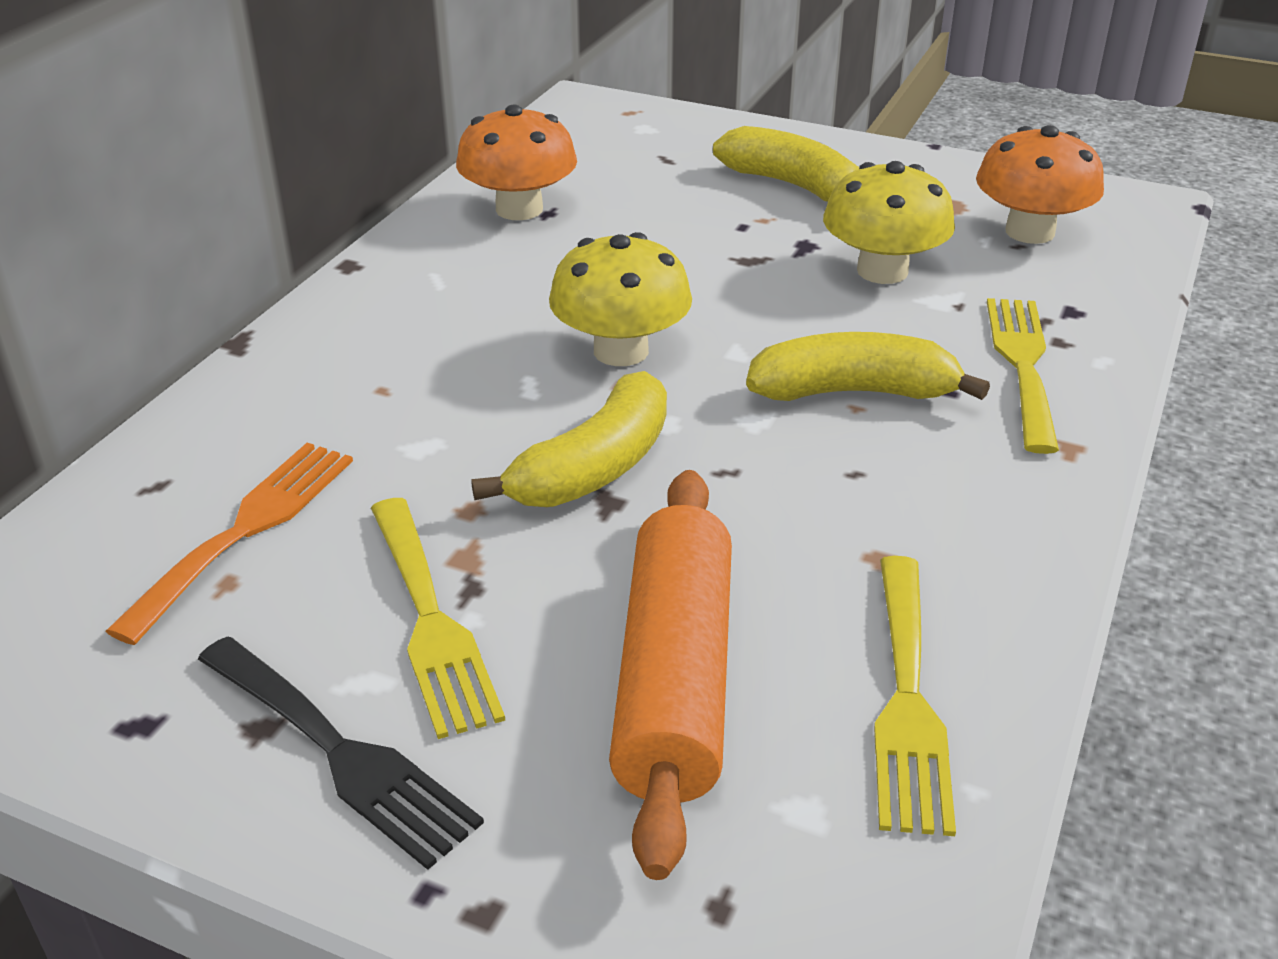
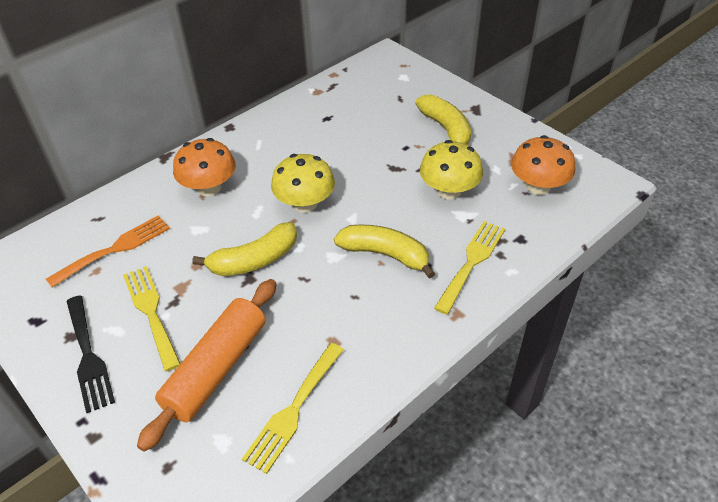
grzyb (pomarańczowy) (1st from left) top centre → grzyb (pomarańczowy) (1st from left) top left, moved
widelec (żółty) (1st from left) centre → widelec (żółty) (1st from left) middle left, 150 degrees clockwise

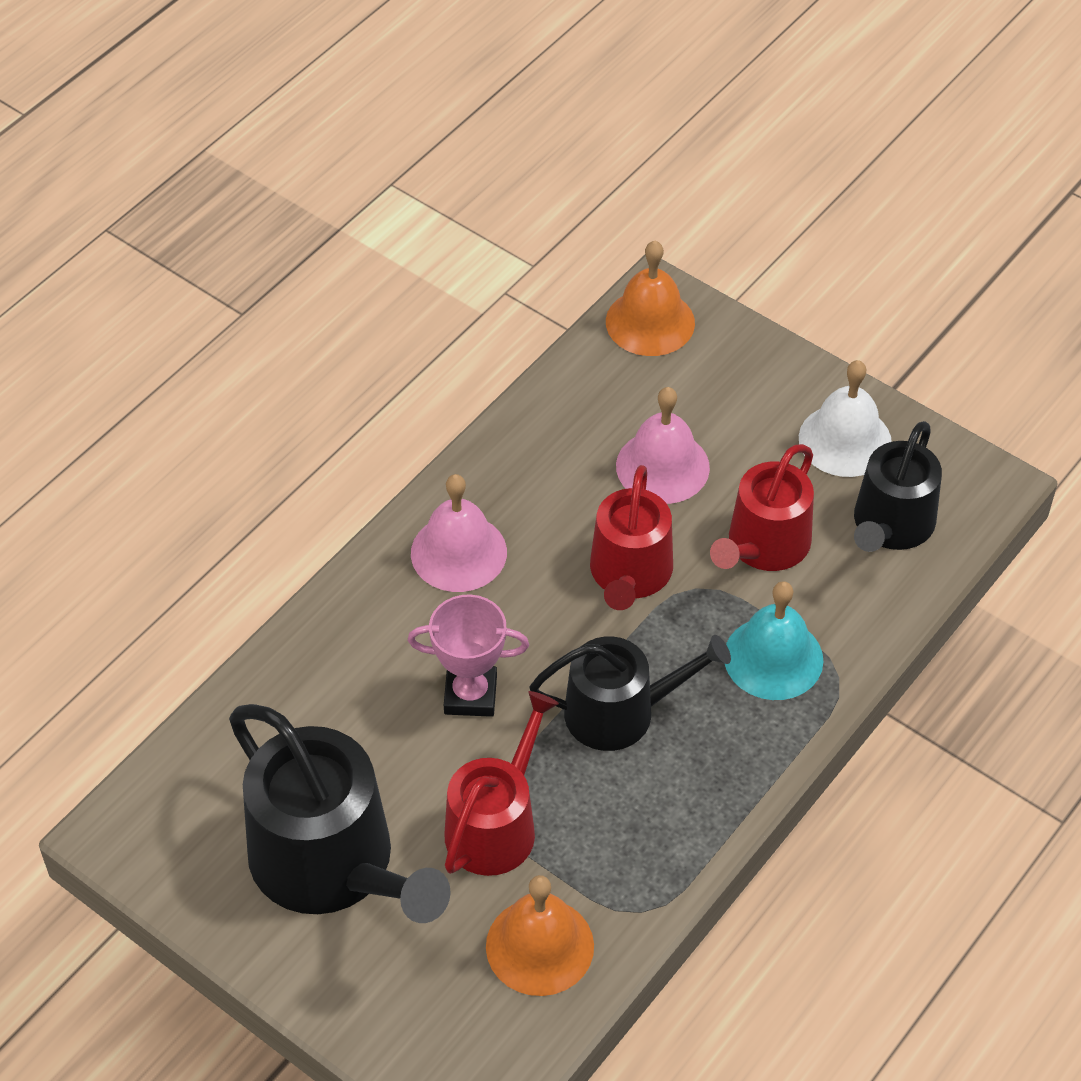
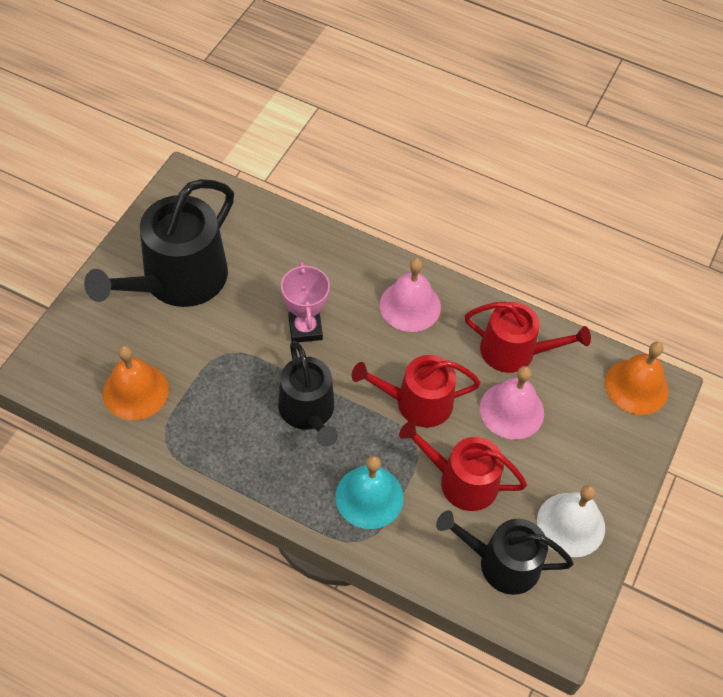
konewka (czerwony) (1st from left in the first image) bottom centre → konewka (czerwony) (3rd from left) middle right, moved

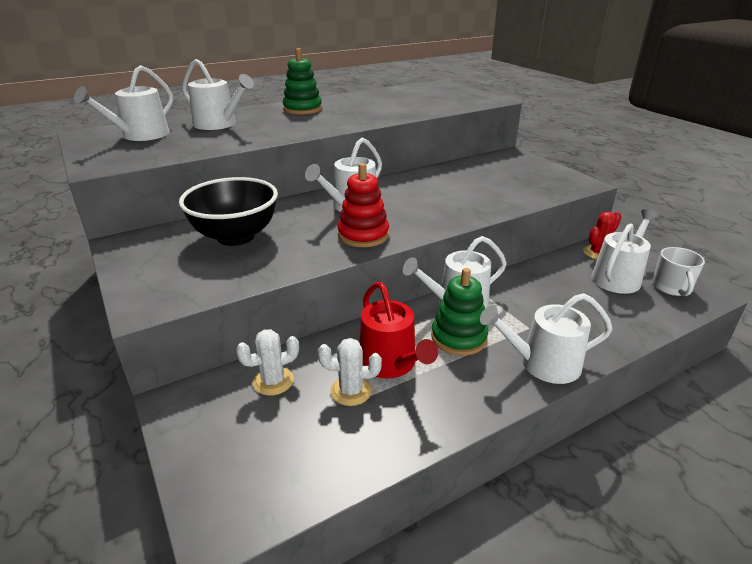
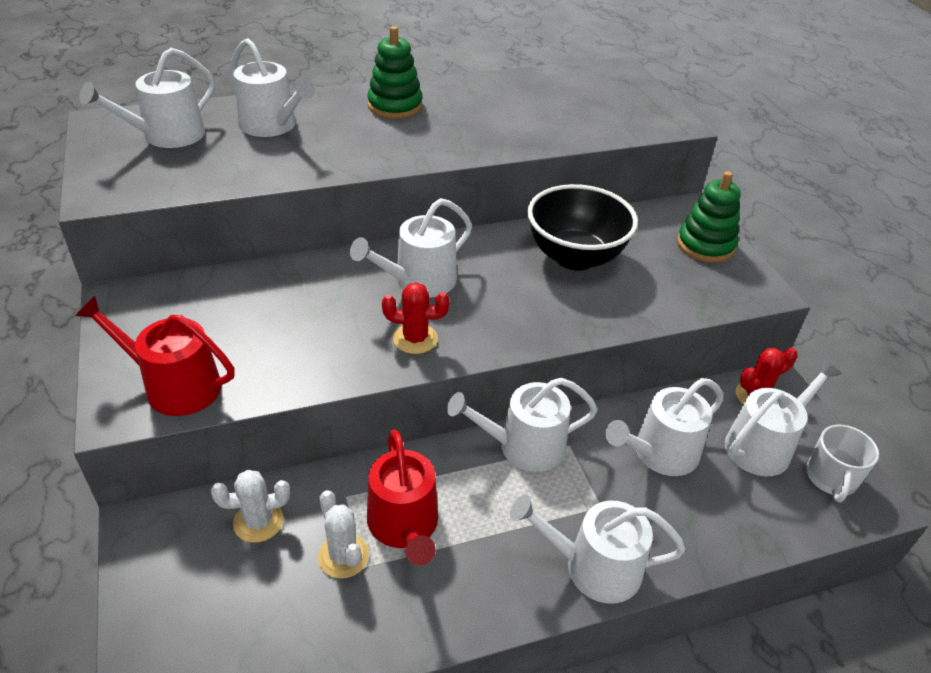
- → konewka (czerwony) (1st from left) middle left
- → konewka (biały) (6th from left) middle right
miska (czarny) middle left → miska (czarny) centre, moved
zabawka nakładanka (zielony) (2nd from left) centre → zabawka nakładanka (zielony) (2nd from left) top right, moved
zabawka nakładanka (czerwony) centre → kaktus (czerwony) (1st from left) centre
kaktus (biały) (2nd from left) centre → kaktus (biały) (2nd from left) bottom centre, 45 degrees clockwise

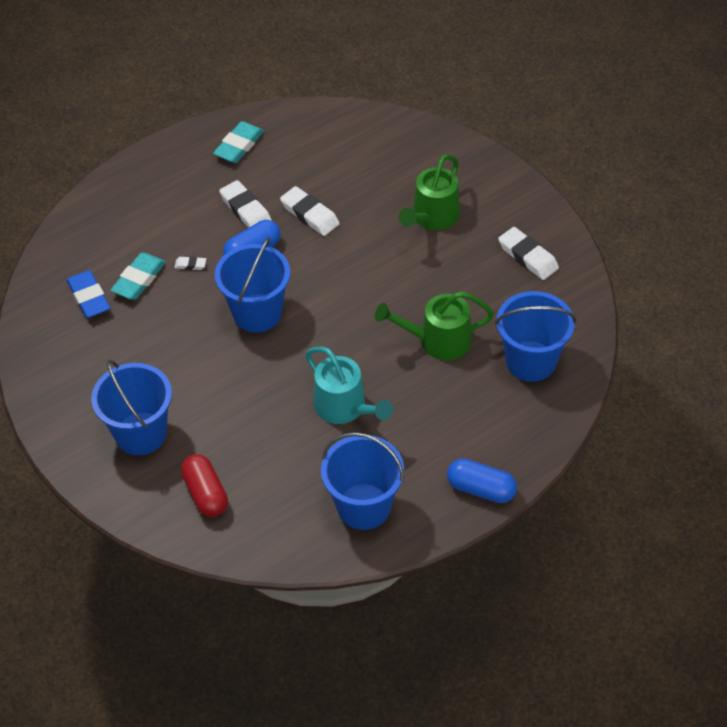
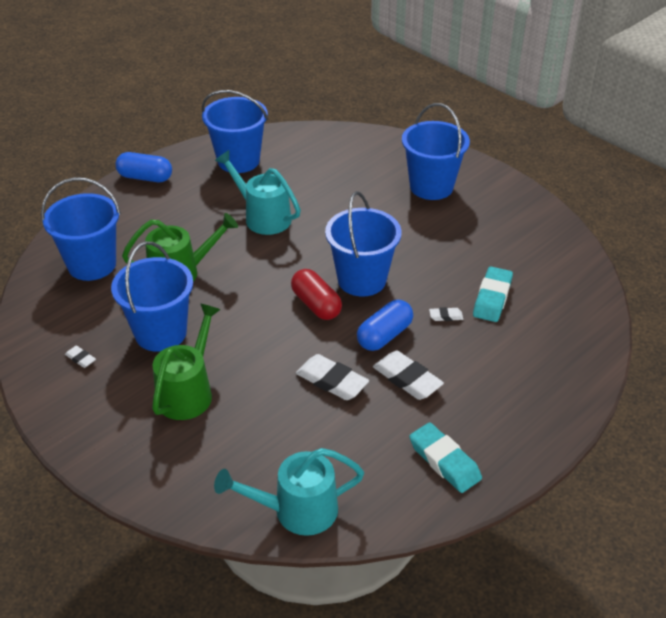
gumka do mazania (niebieski) middle left → -
- → wiadro (niebieski) (2nd from left) middle left
- → konewka (turkusowy) (2nd from left) bottom centre
kapsułka (czerwony) bottom left → kapsułka (czerwony) centre, moved
gumka do mazania (turkusowy) (2nd from left in the first image) top left → gumka do mazania (turkusowy) (1st from left) bottom right, 60 degrees counterclockwise
gumka do mazania (biały) (4th from left in the first image) middle right → gumka do mazania (biały) (1st from left) middle left, x0.49

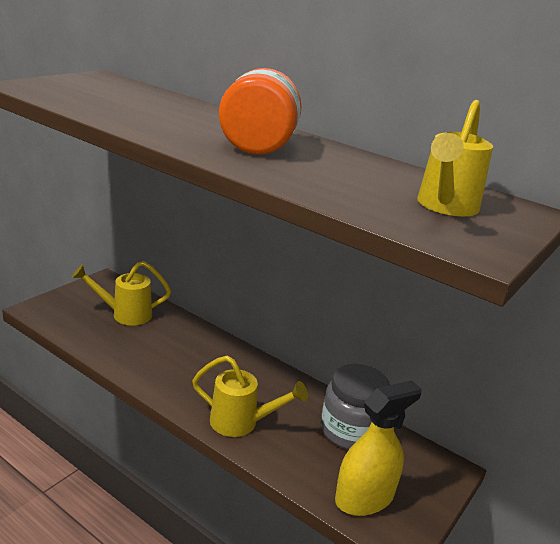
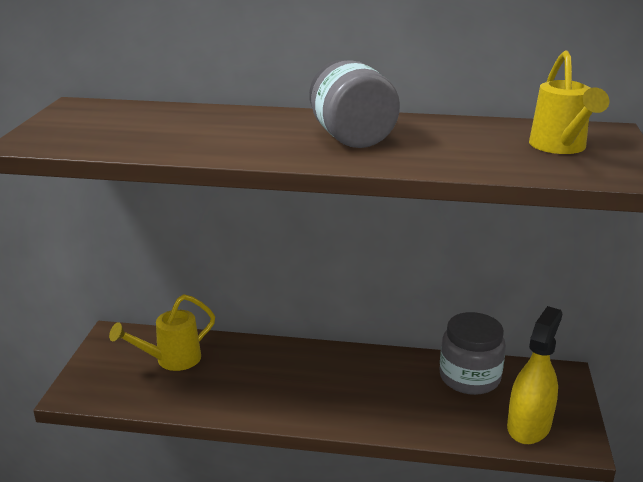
konewka (żółty) (2nd from left) bottom centre → -
słoik (pomarańczowy) top centre → słoik (szary) (1st from left) top centre

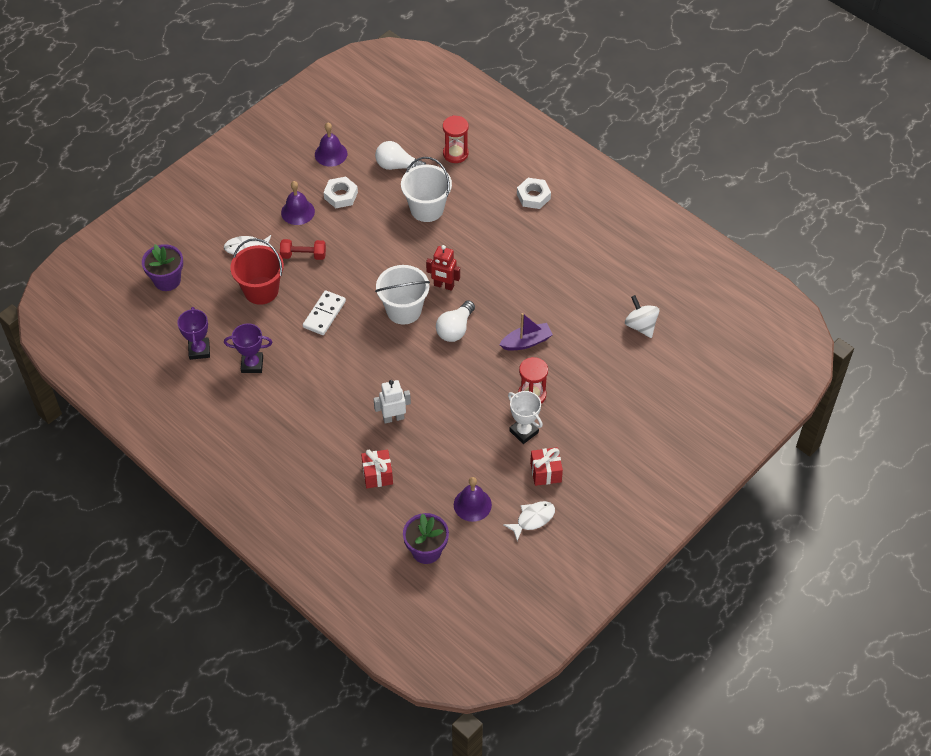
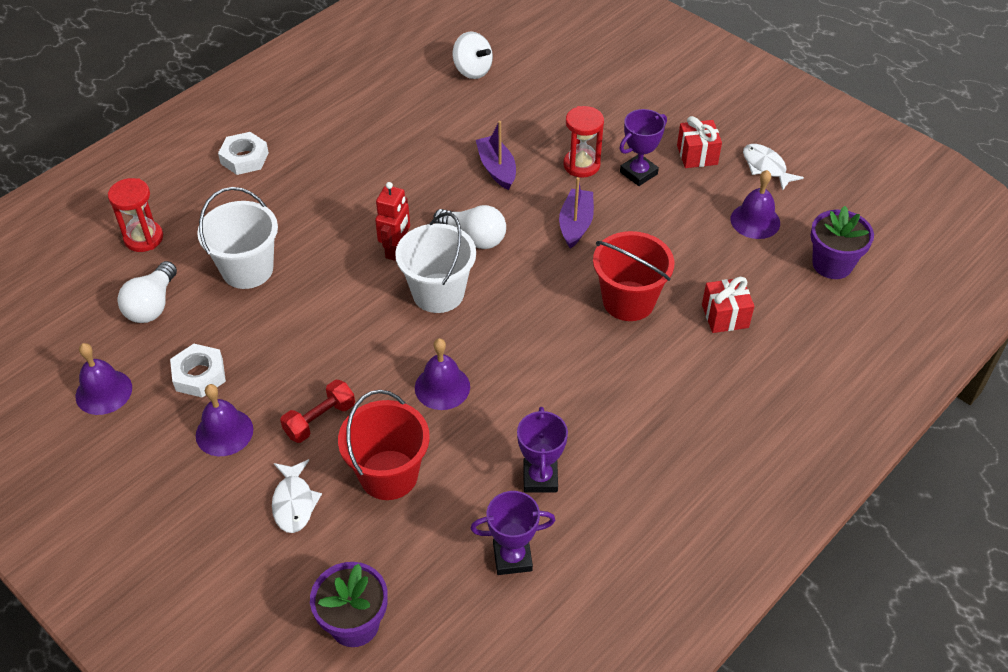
- → łódka (fioletowy) (2nd from left) top centre
kostka domina (biały) centre → dzwonek (fioletowy) (3rd from left) centre
robot (biały) centre → wiadro (czerwony) (2nd from left) centre
puchar (biały) centre → puchar (fioletowy) (3rd from left) top centre
hantel (czerwony) top left → hantel (czerwony) middle left, 45 degrees clockwise
bączek (biały) middle right → bączek (biały) top centre, 105 degrees counterclockwise

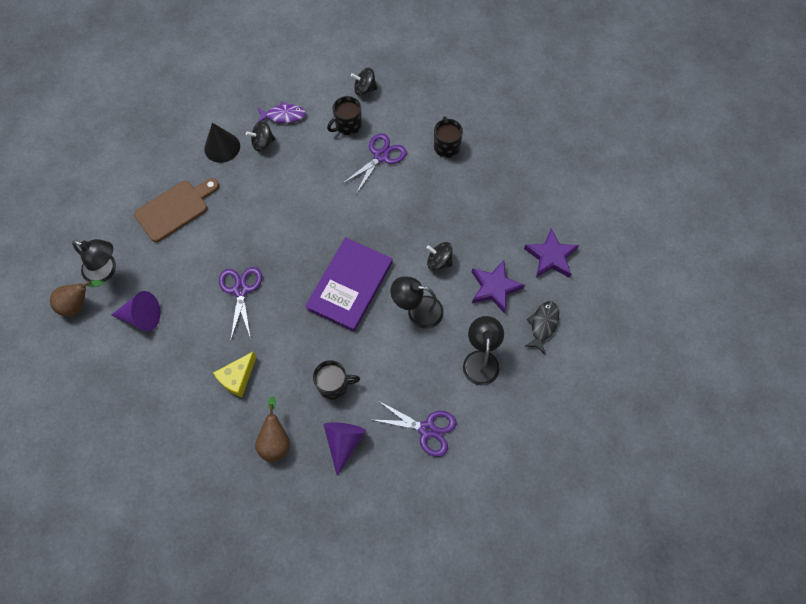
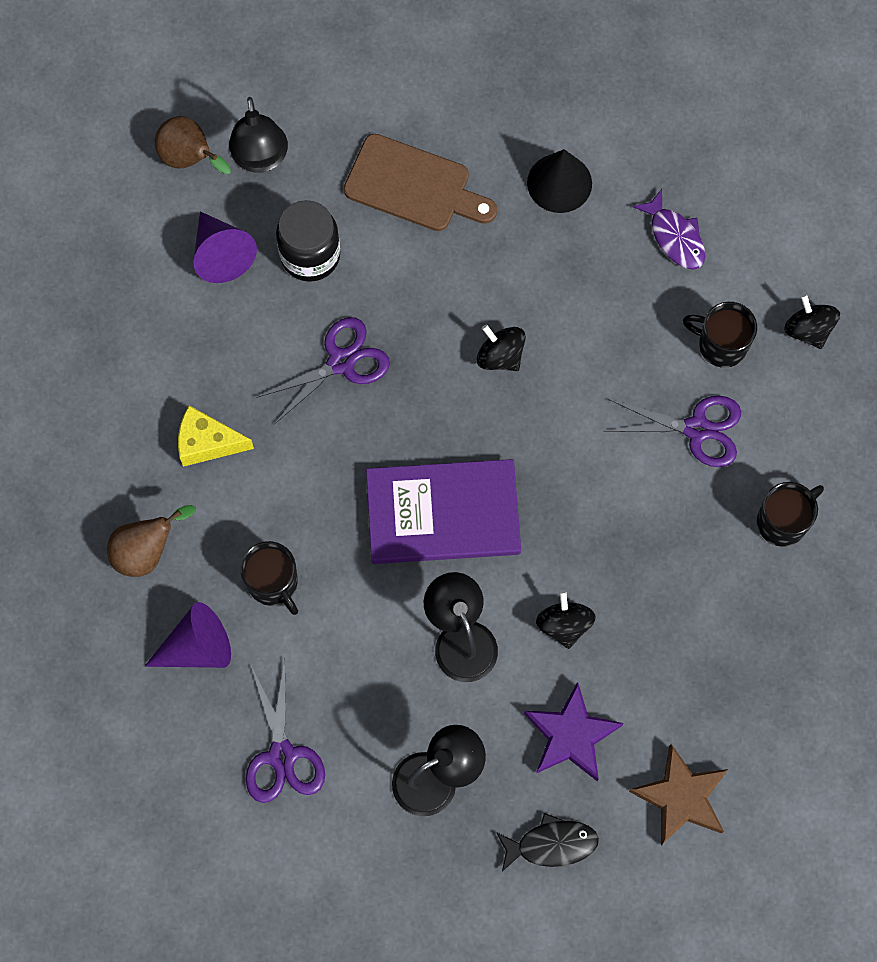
- → słoik (czarny) top centre
bączek (czarny) (1st from left) top left → bączek (czarny) (1st from left) centre, moved
gwiazda (fioletowy) (2nd from left) middle right → gwiazda (brązowy) bottom right

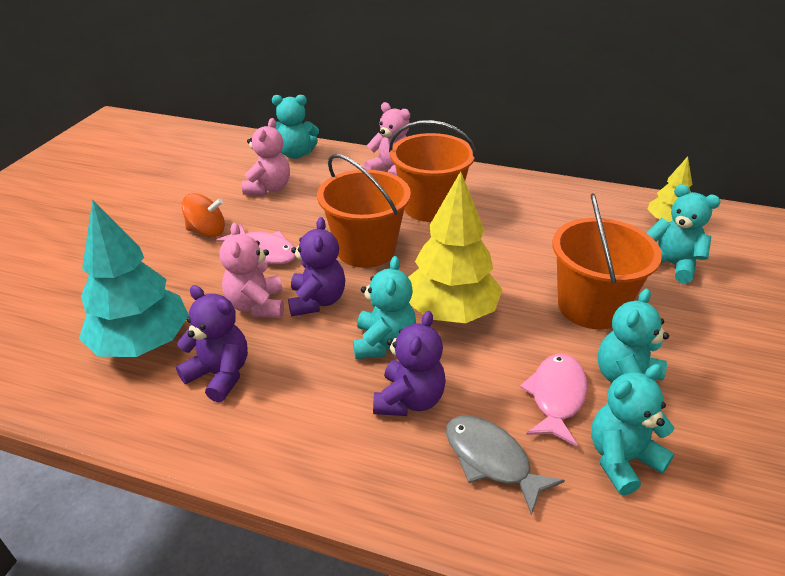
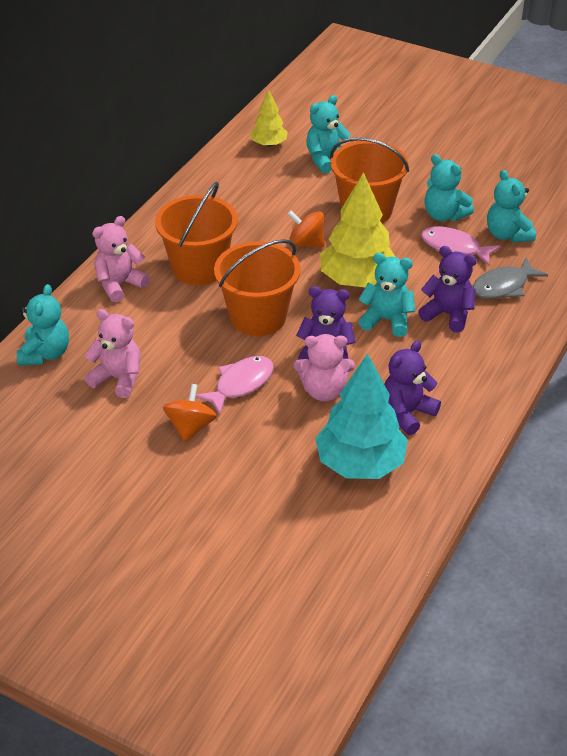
- → bączek (pomarańczowy) (2nd from left) top centre

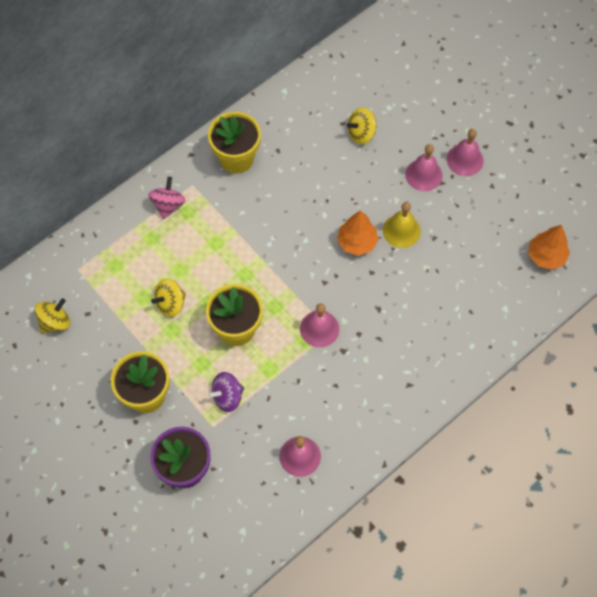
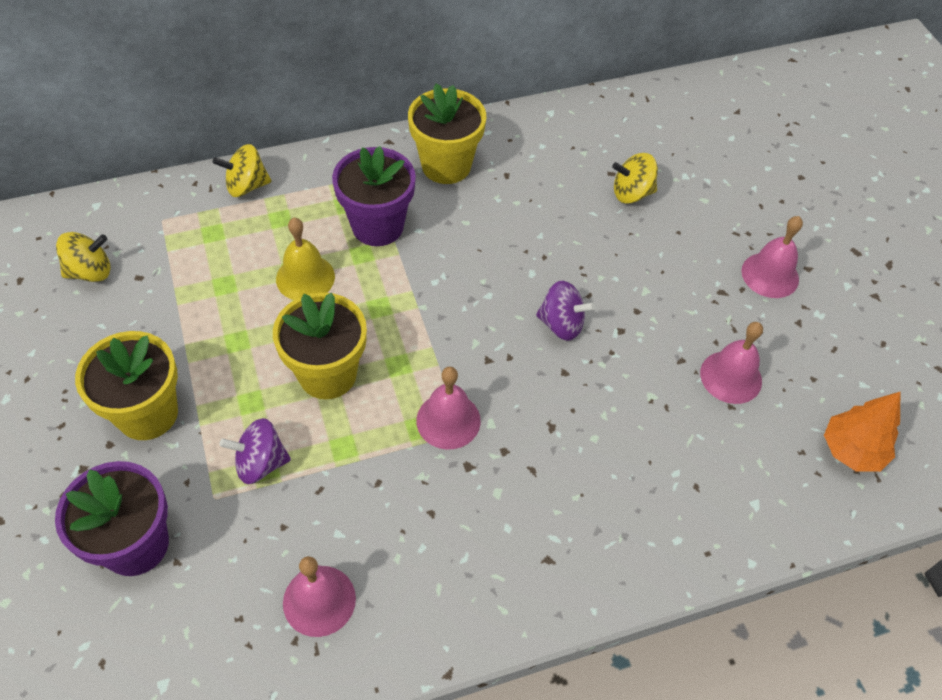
bączek (różowy) top left → -
- → doniczka (fioletowy) (2nd from left) top centre
bączek (żółty) (2nd from left) middle left → bączek (żółty) (2nd from left) top left, moved
dzwonek (żółty) middle right → dzwonek (żółty) middle left, moved
dzwonek (różowy) (3rd from left) top right → dzwonek (różowy) (3rd from left) middle right, moved
drzewko (pomarańczowy) (1st from left) centre → bączek (fioletowy) (2nd from left) centre

